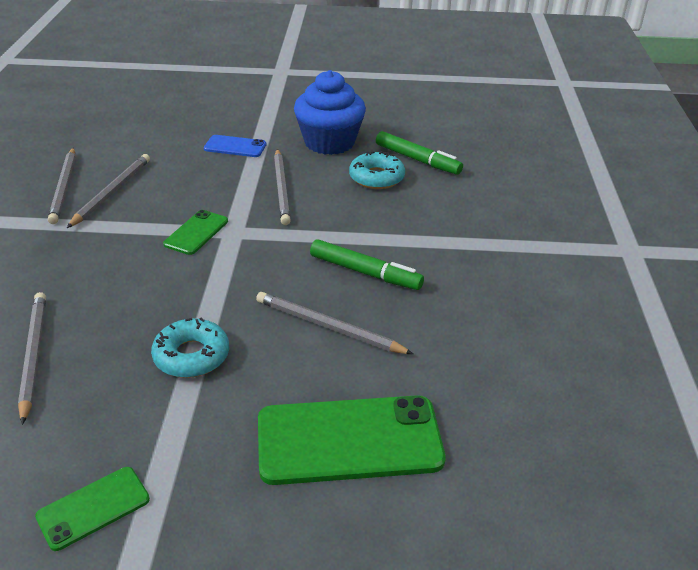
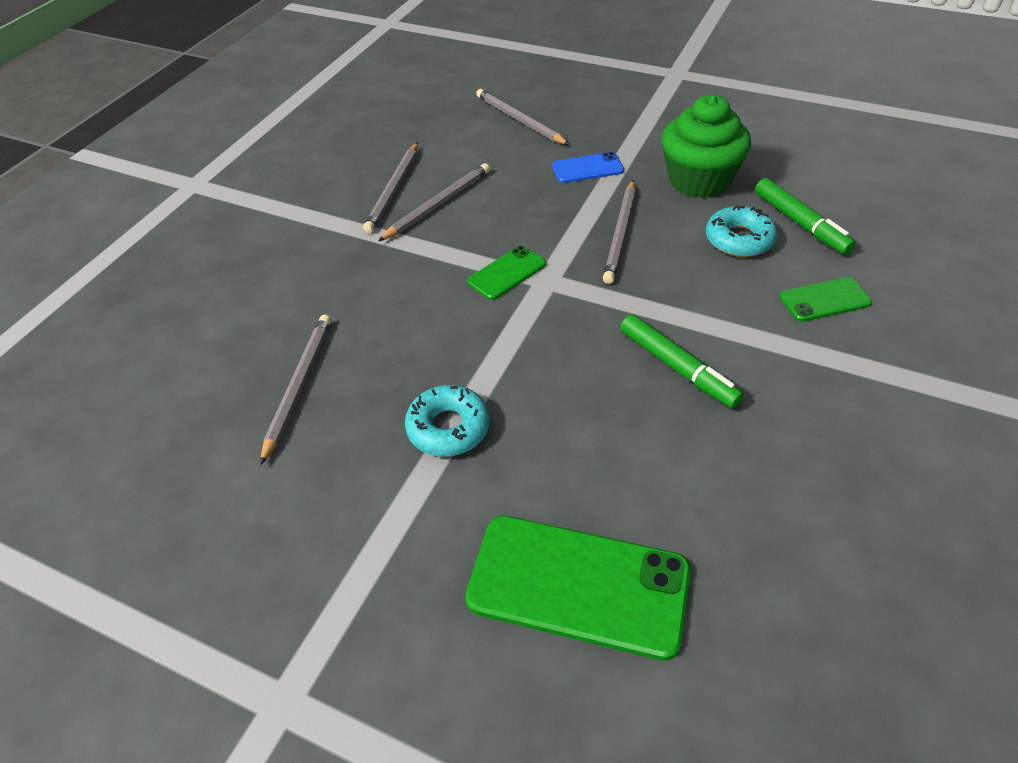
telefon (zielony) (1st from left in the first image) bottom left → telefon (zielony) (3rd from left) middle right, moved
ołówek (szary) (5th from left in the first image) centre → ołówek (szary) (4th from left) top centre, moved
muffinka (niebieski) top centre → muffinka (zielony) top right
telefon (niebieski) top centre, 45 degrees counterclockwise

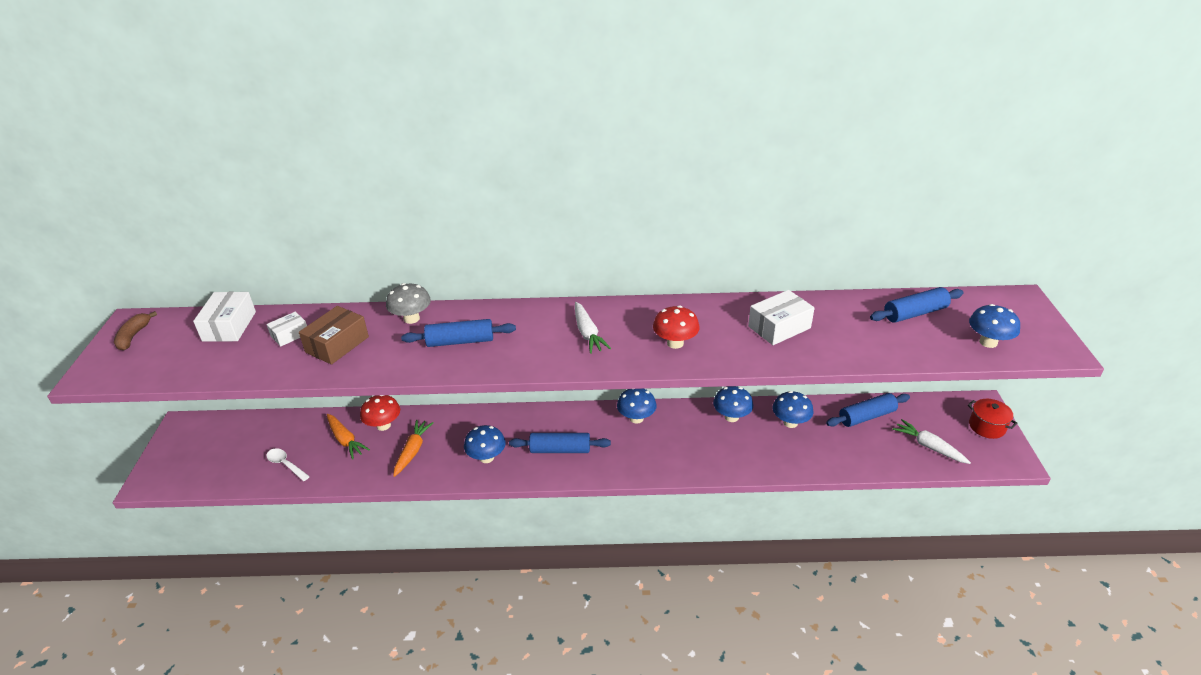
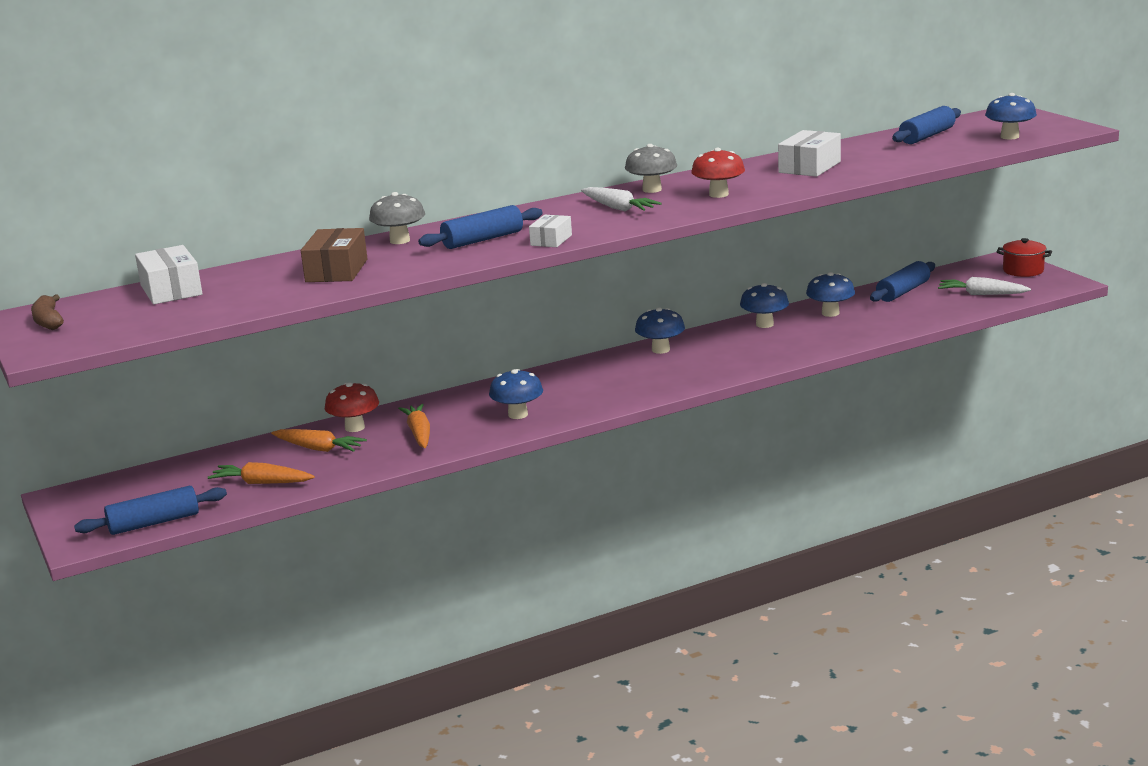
- → grzyb (szary) (2nd from left) top centre
pudełko (biały) (2nd from left) middle left → pudełko (biały) (2nd from left) top centre, moved
wałek do ciasta (niebieski) (2nd from left in the first image) centre → wałek do ciasta (niebieski) (1st from left) middle left, moved
łyżka (biały) bottom left → marchewka (pomarańczowy) (1st from left) middle left

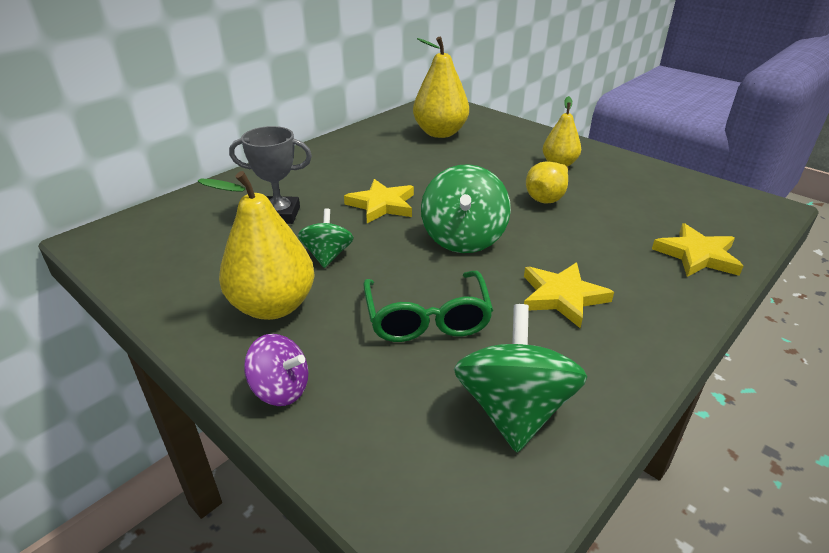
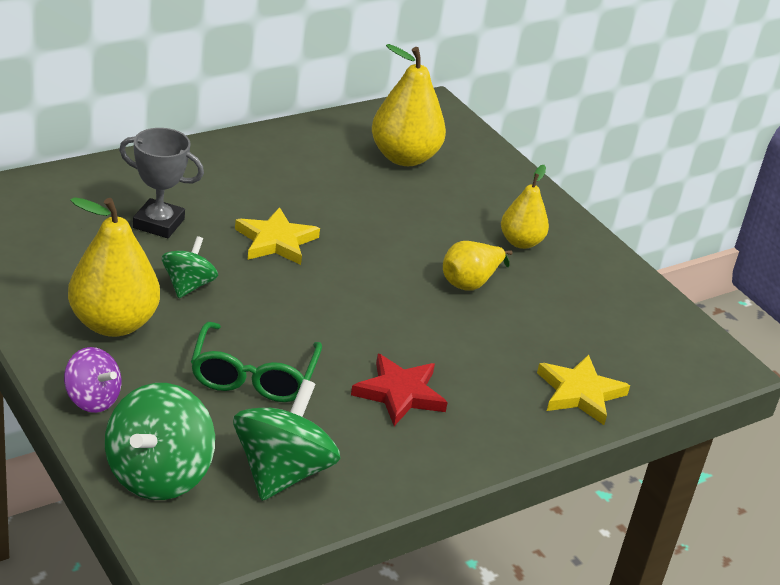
bączek (zielony) (2nd from left in the first image) centre → bączek (zielony) (1st from left) bottom left, moved
gwiazda (żółty) (2nd from left) middle right → gwiazda (czerwony) bottom centre

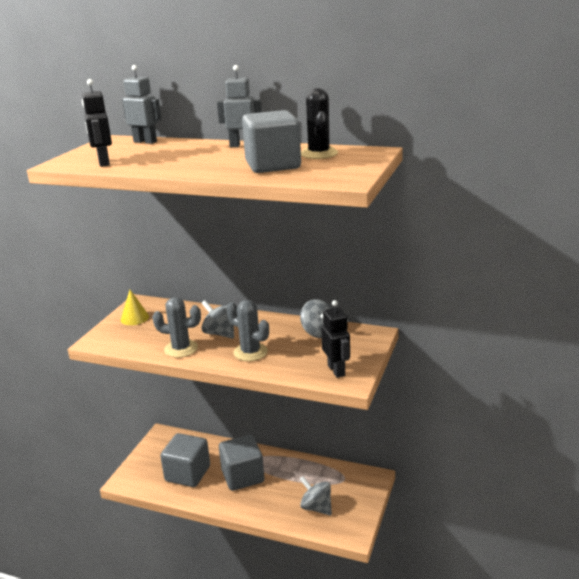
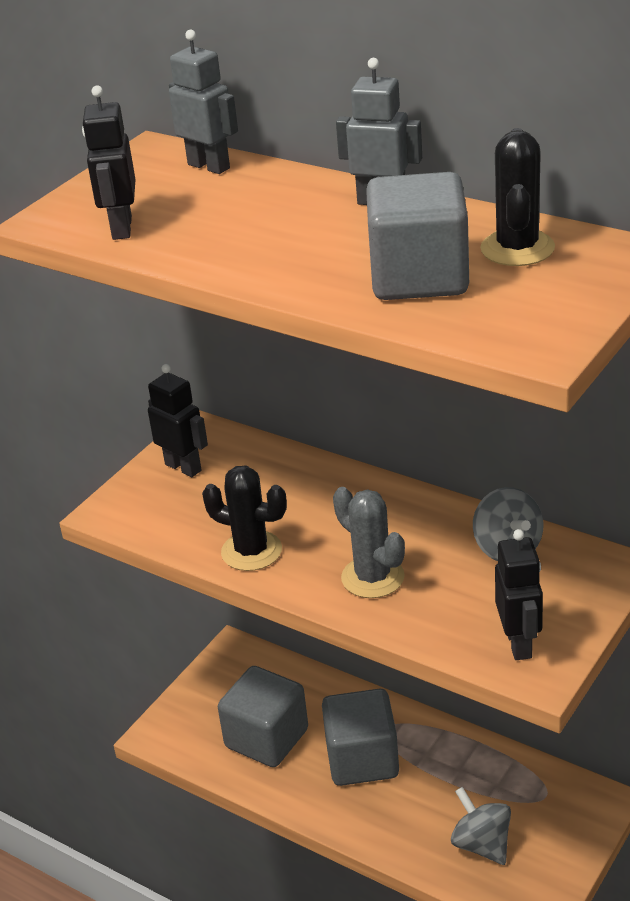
bączek (szary) (1st from left) centre → -
stożek (żółty) middle left → robot (czarny) (2nd from left) middle left
kaktus (szary) (1st from left) middle left → kaktus (czarny) (1st from left) centre

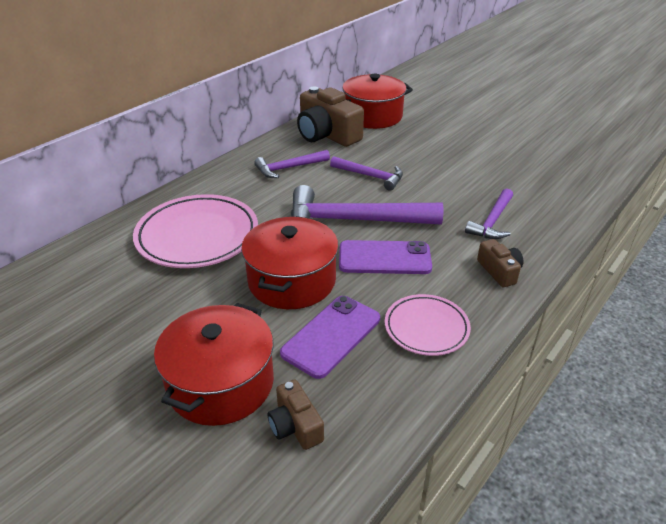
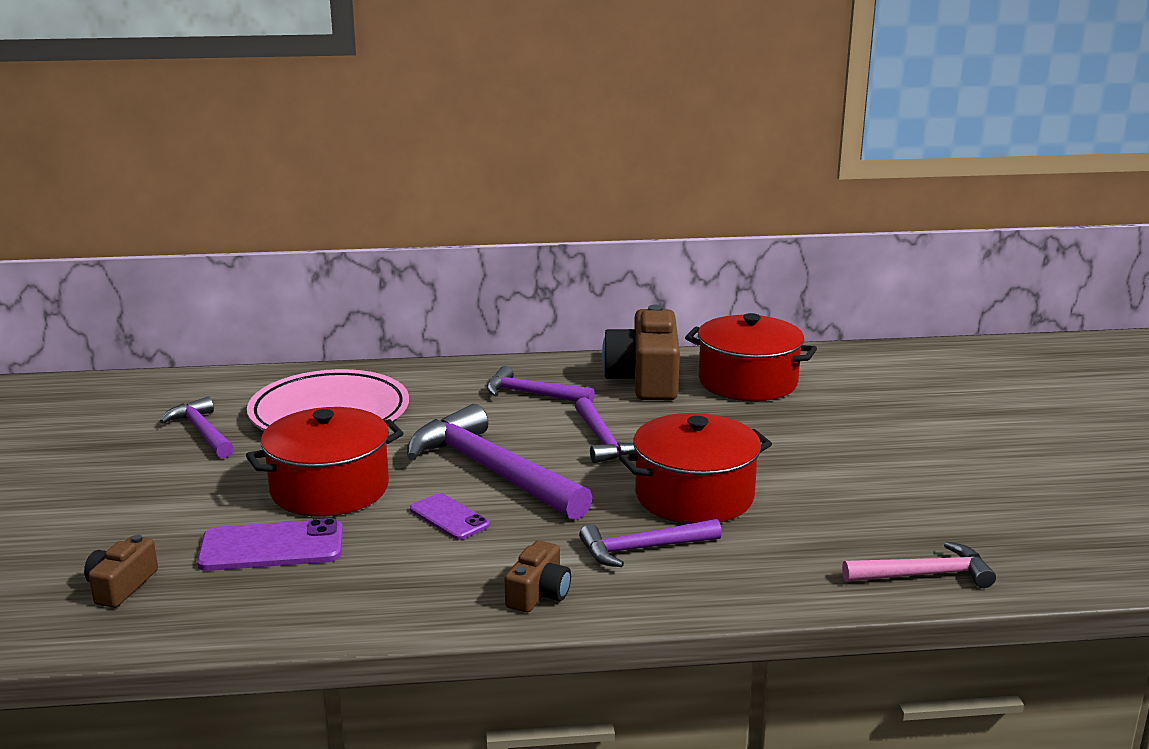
talerz (różowy) (2nd from left) centre → -
- → młotek (fioletowy) (1st from left) middle left
- → młotek (różowy) bottom right
garnek (czerwony) (1st from left in the first image) bottom left → garnek (czerwony) (2nd from left) centre, moved
telefon (fioletowy) (2nd from left) centre → telefon (fioletowy) (2nd from left) bottom centre, x0.63

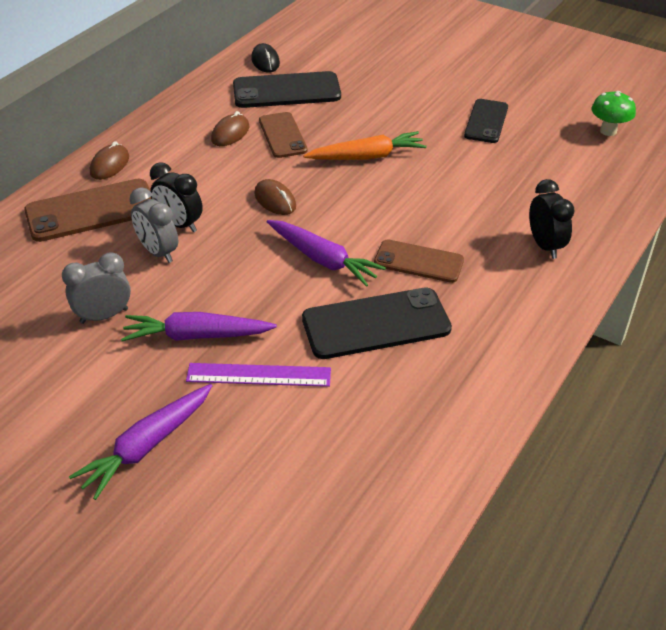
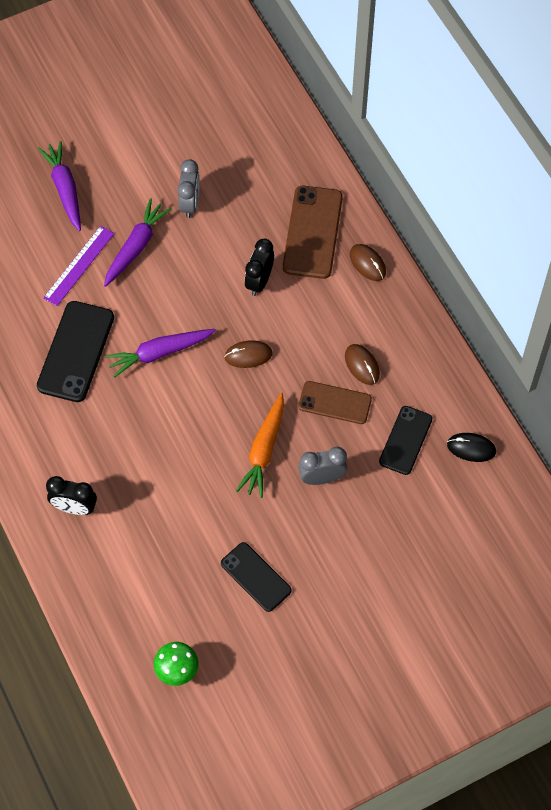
telefon (brązowy) (3rd from left) centre → -
budzik (szary) (2nd from left) middle left → budzik (szary) (2nd from left) centre, moved
budzik (czarny) (1st from left in the first image) top left → budzik (czarny) (2nd from left) top centre, 45 degrees counterclockwise
telefon (czarny) (1st from left in the first image) top centre → telefon (czarny) (3rd from left) middle right, x0.65

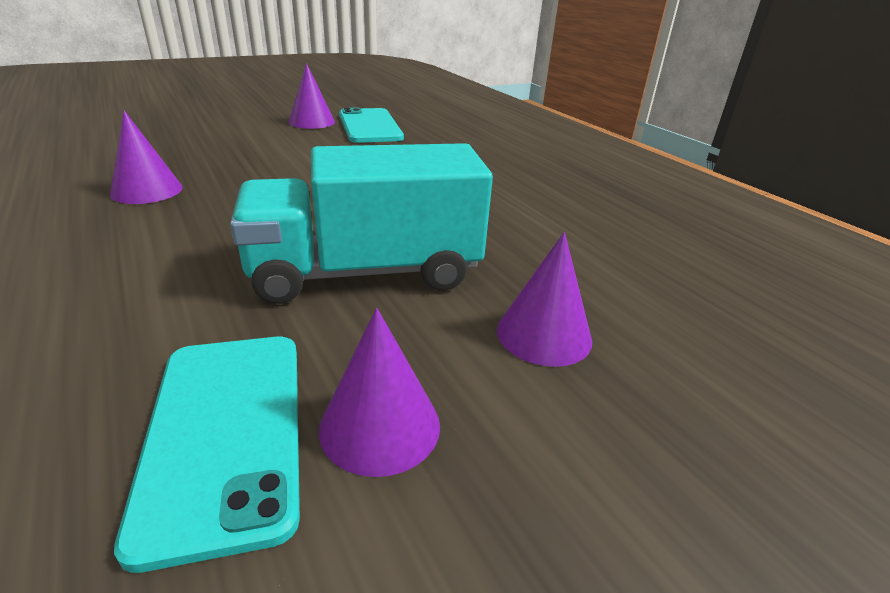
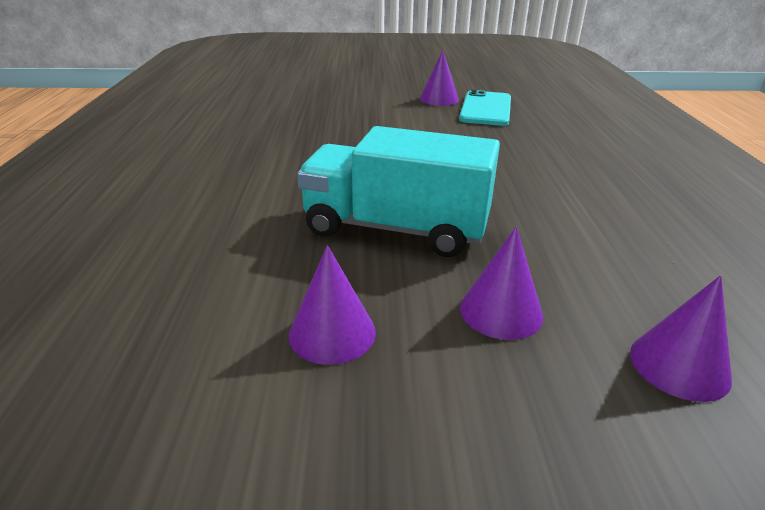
telefon (turkusowy) (1st from left) bottom left → -
stożek (fioletowy) (1st from left in the first image) top left → stożek (fioletowy) (4th from left) middle right, moved

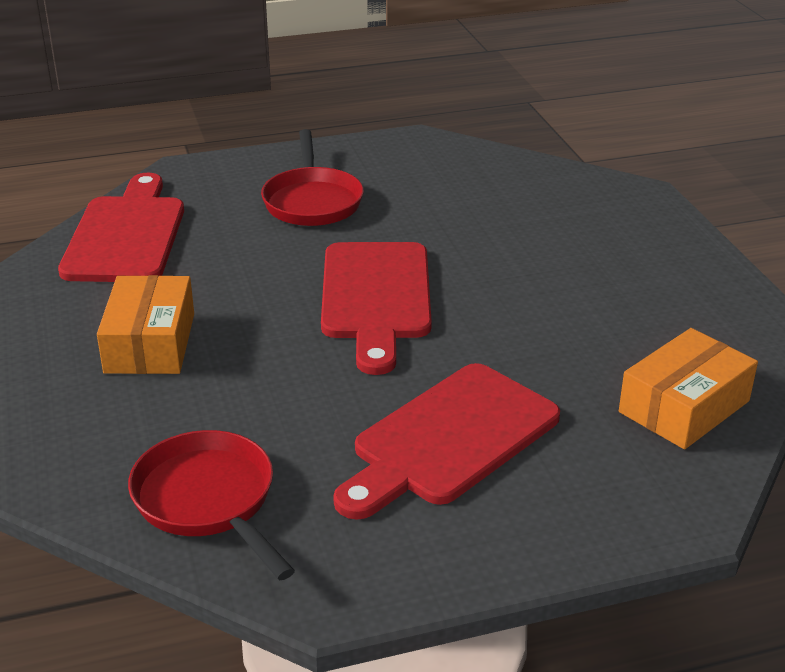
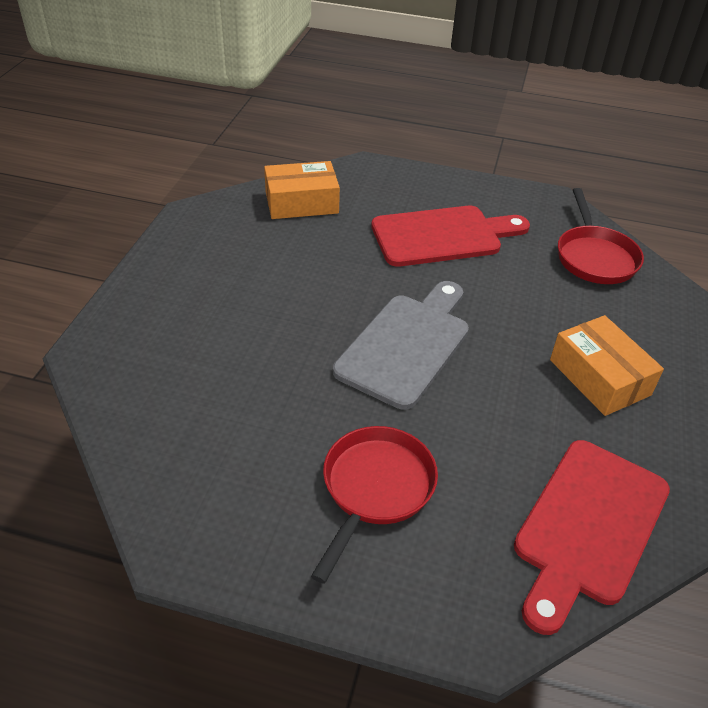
deska do krojenia (czerwony) (2nd from left) centre → deska do krojenia (szary) centre
pudełko (pomarańczowy) (1st from left in the first image) middle left → pudełko (pomarańczowy) (2nd from left) middle right, 60 degrees counterclockwise

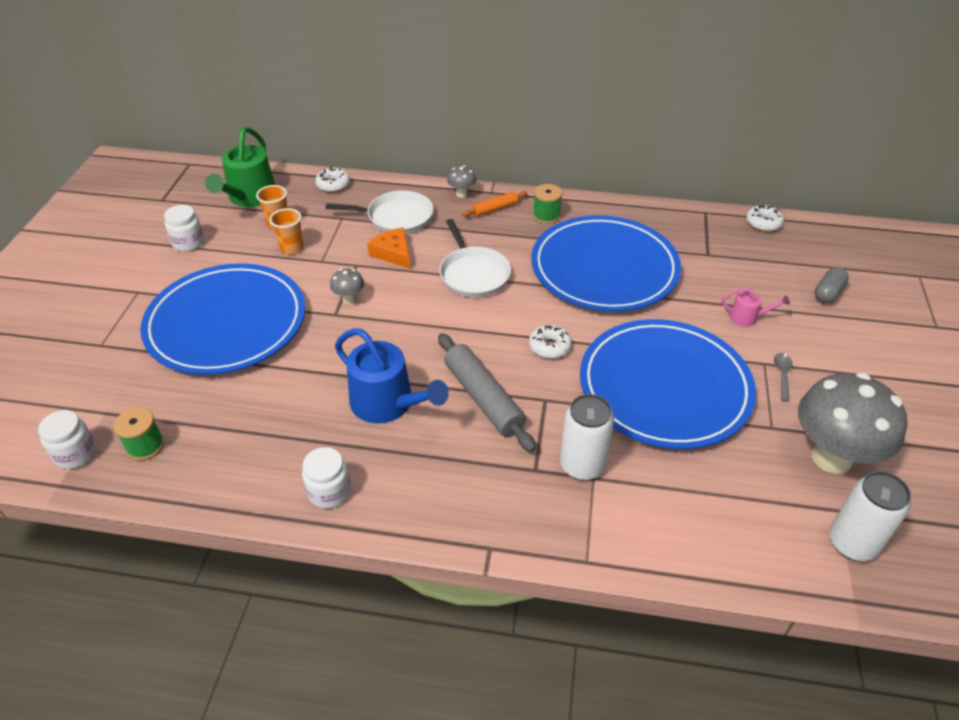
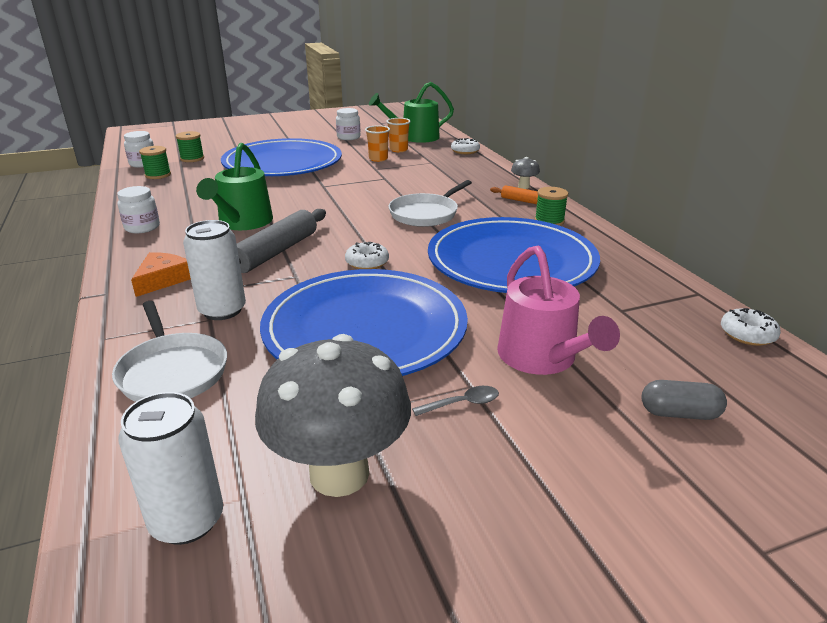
grzyb (szary) (1st from left) centre → -
- → szpulka (zielony) (2nd from left) top left
patelnia (biały) (1st from left) top centre → patelnia (biały) (1st from left) middle left, moved
ser (pomarańczowy) centre → ser (pomarańczowy) middle left, moved
konewka (niebieski) centre → konewka (zielony) (1st from left) top left
konewka (różowy) middle right, x2.06

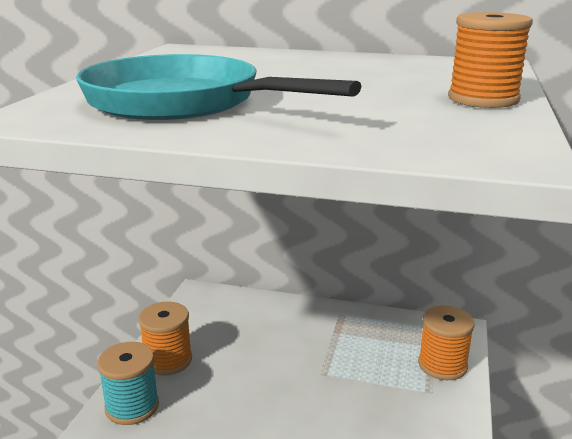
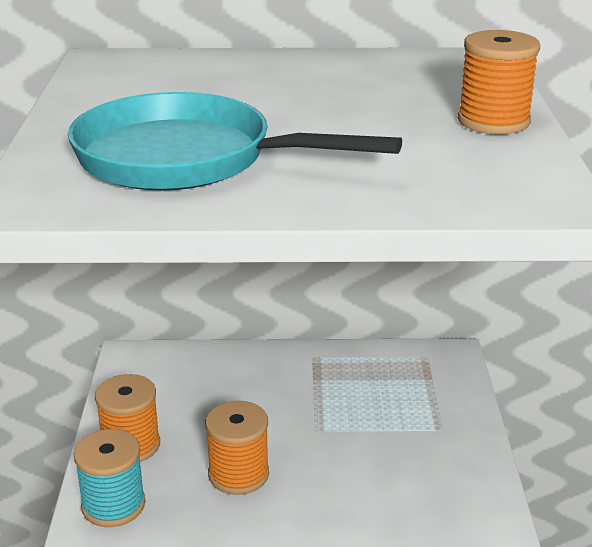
szpulka (pomarańczowy) (2nd from left) bottom right → szpulka (pomarańczowy) (2nd from left) bottom centre, moved

